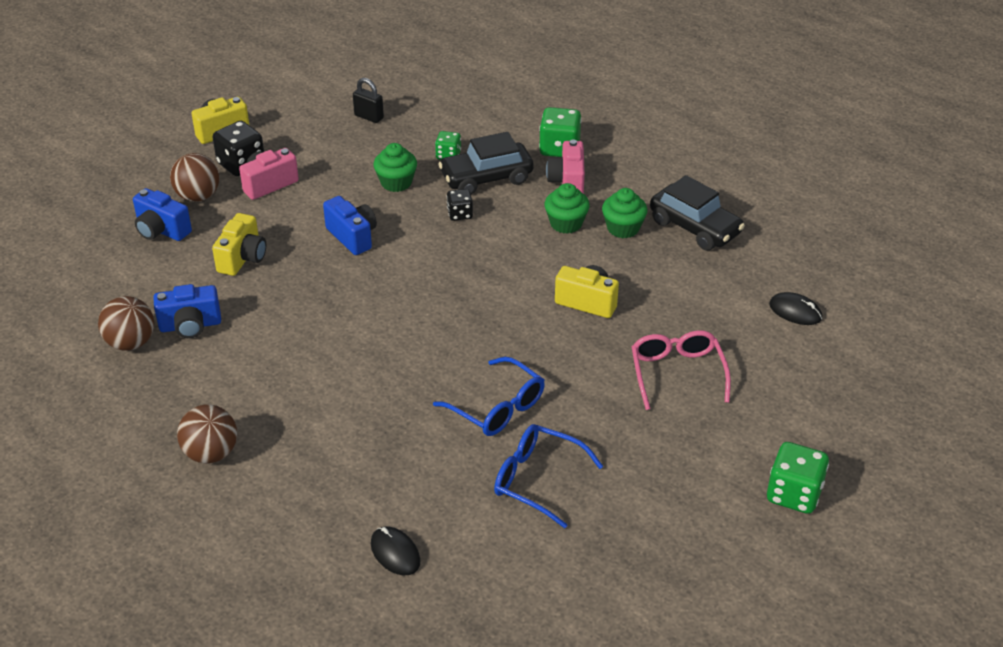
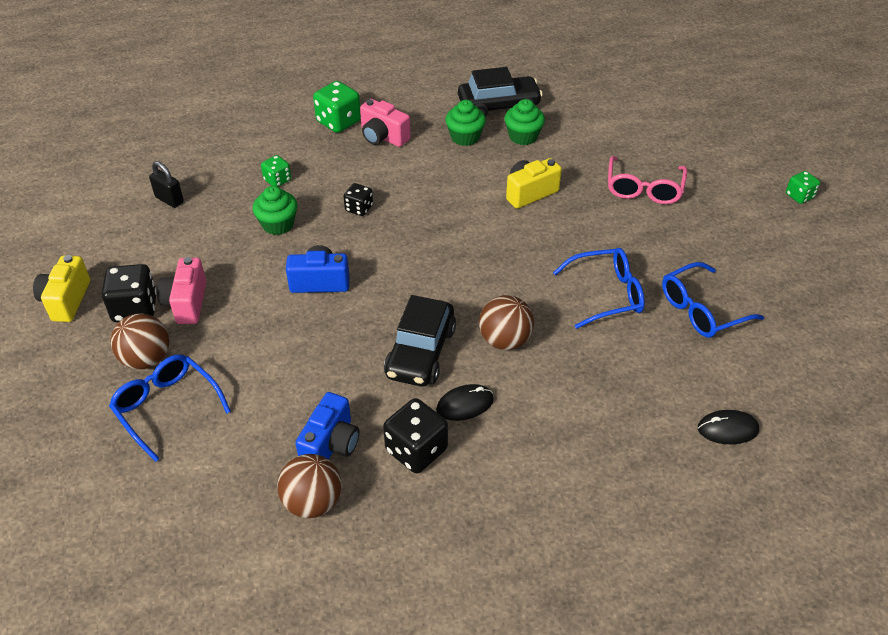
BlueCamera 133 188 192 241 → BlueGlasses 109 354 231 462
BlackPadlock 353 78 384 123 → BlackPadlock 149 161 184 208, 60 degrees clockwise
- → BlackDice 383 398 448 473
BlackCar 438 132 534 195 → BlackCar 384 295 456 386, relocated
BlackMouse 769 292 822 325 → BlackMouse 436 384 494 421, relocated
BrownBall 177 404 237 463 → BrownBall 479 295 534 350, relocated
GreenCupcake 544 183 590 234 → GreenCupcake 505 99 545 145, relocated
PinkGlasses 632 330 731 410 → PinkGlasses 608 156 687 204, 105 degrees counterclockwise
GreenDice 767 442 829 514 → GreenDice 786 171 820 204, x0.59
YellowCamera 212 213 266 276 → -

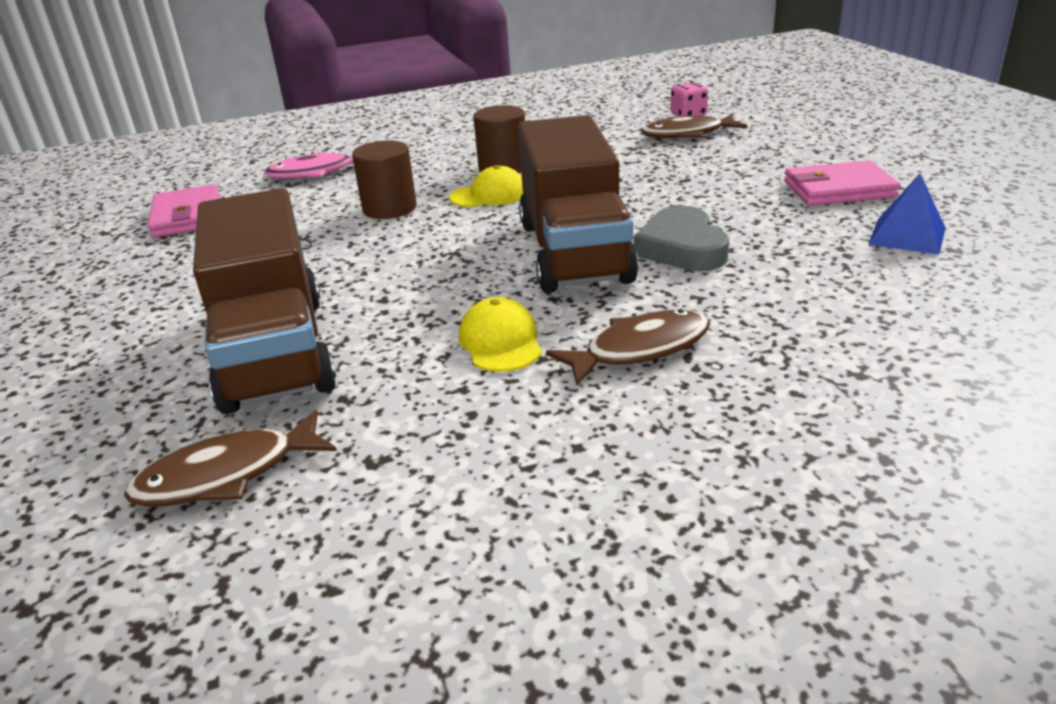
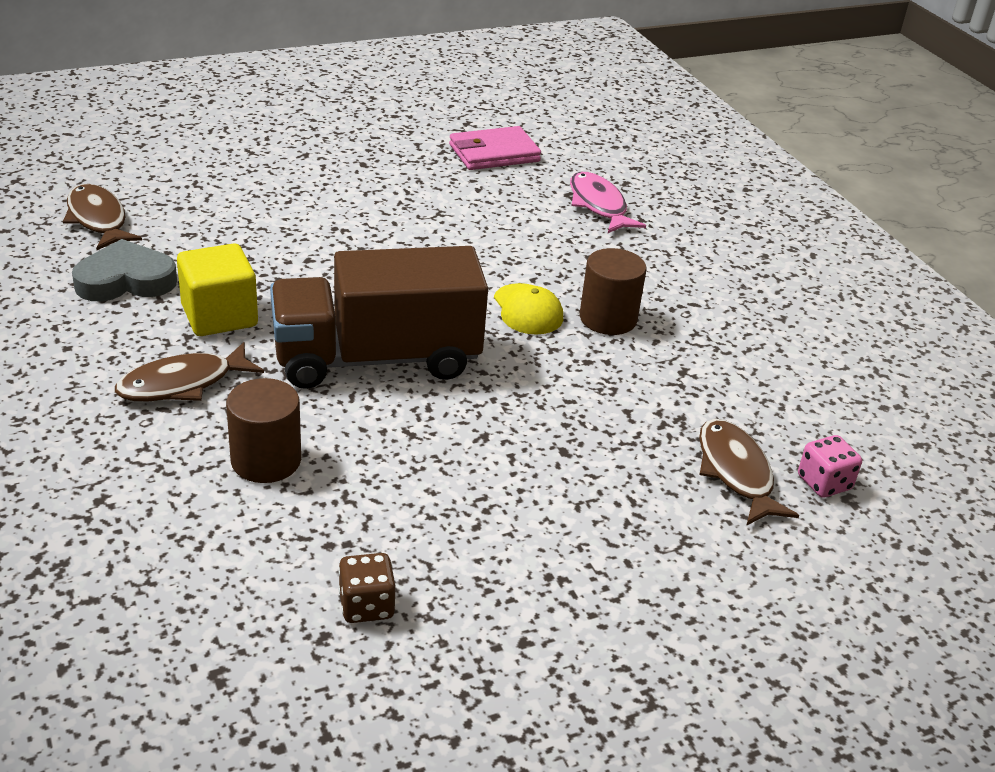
GreyHeart 633 206 729 271 → GreyHeart 72 239 177 302, relocated
BrownFish 546 309 710 385 → BrownFish 115 342 264 401, 90 degrees clockwise
YellowCap 459 297 542 372 → YellowCube 177 243 258 336
BrownCylinder 352 140 417 219 → BrownCylinder 226 378 301 483, relocated
BluePyramid 868 173 946 255 → BrownDice 338 553 396 623
BrownTruck 193 188 336 414 → -
PinkWallet 784 160 901 206 → -

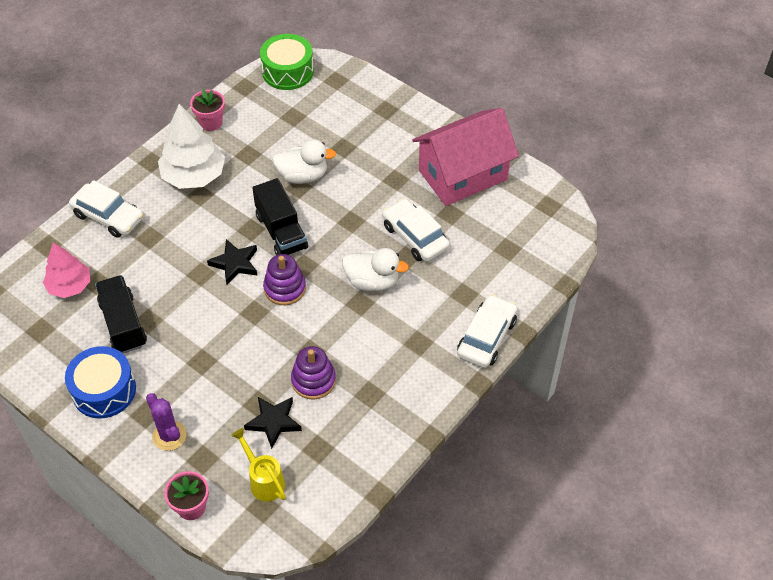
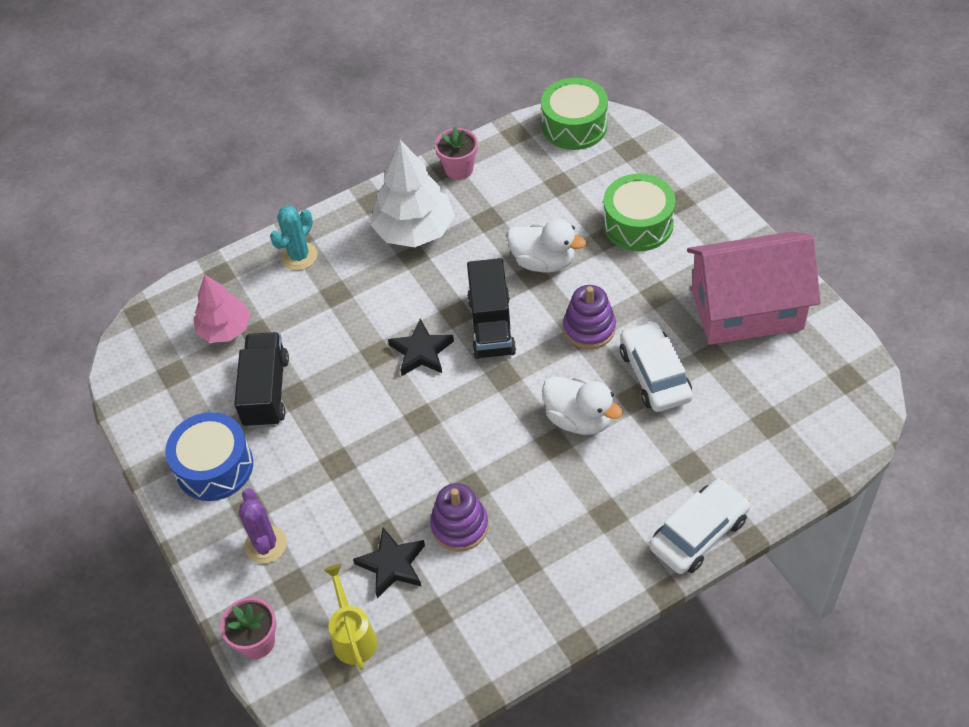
WhiteCar 69 180 144 238 → TurquoiseCactus 270 206 317 270
PurpleStackingToy 263 254 306 305 → PurpleStackingToy 563 285 616 349, relocated
- → GreenDrum 603 174 676 251

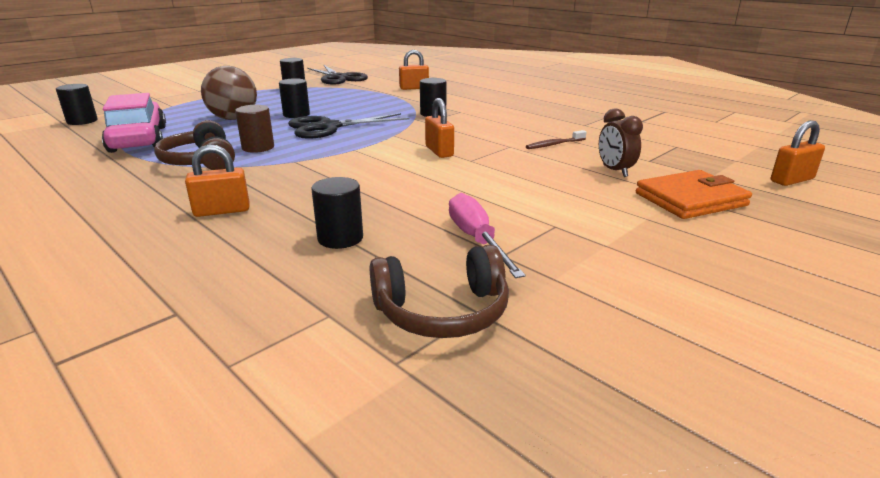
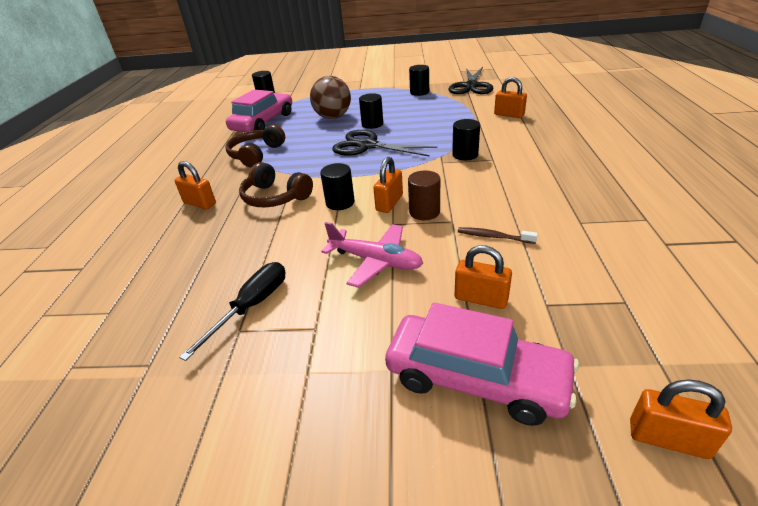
PinkScrewdriver 449 193 526 278 → BlackScrewdriver 179 262 285 361
BrownHeadphones 370 245 509 338 → BrownHeadphones 239 162 313 207, relocated
BlackCylinder 311 177 363 249 → BlackCylinder 320 163 355 210, relocated
- → PinkPlane 321 222 423 288
OrangeWallet 636 170 752 219 → PinkCar 385 302 579 426
BrownCylinder 235 105 274 153 → BrownCylinder 408 171 440 220, relocated
BrownClock 599 108 643 177 → OrangePadlock 455 245 512 309

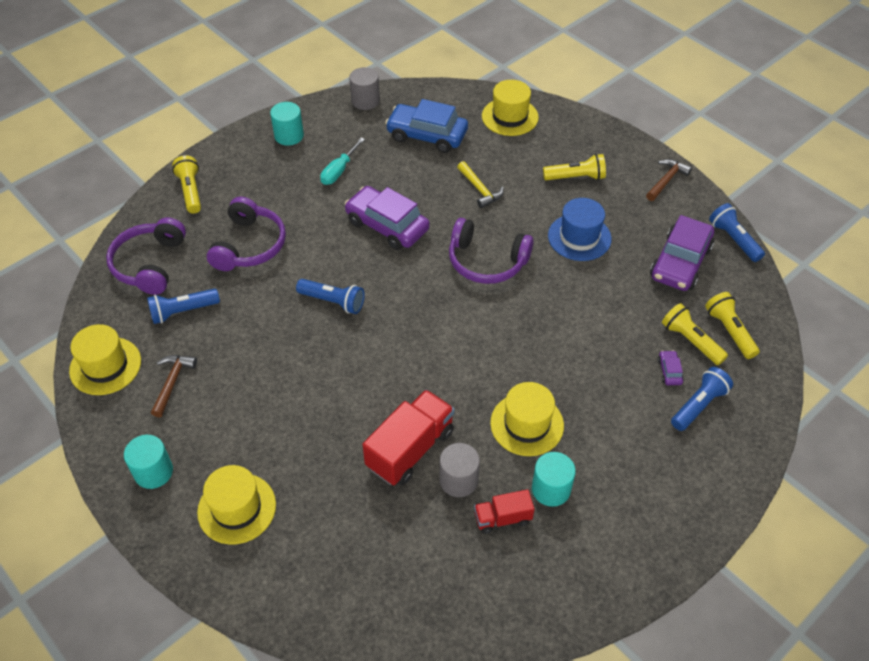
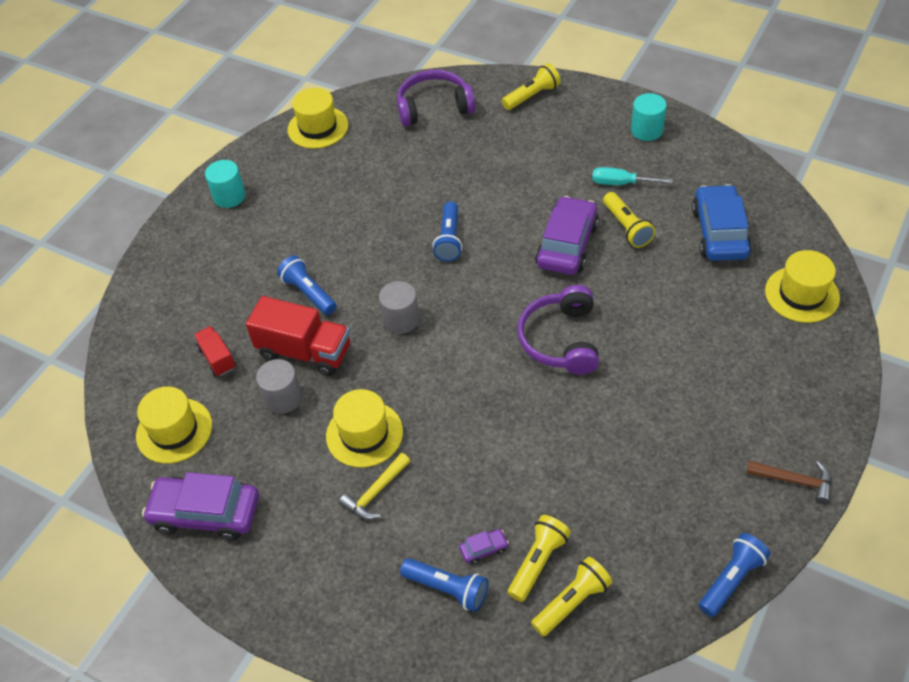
YellowHat 197 465 276 545 → YellowHat 136 386 212 463, relocated
PurpleCar 650 215 714 291 → PurpleCar 142 472 259 540, relocated
RedTruck 474 489 535 534 → RedTruck 194 326 236 377, relocated
BlueFlashlight 147 289 220 324 → BlueFlashlight 277 256 337 315, relocated
YellowHammer 457 161 504 208 → YellowHammer 339 453 410 520, relocated
GreyCylinder 349 67 380 110 → GreyCylinder 379 281 419 334, relocated
YellowFlashlight 543 154 606 180 → YellowFlashlight 603 192 655 248, relocated
BrownHammer 151 355 197 418 → -
PurpleHeadphones 207 197 286 271 → -
TurquoiseCylinder 532 452 576 507 → -
BlueHat 548 198 612 261 → -

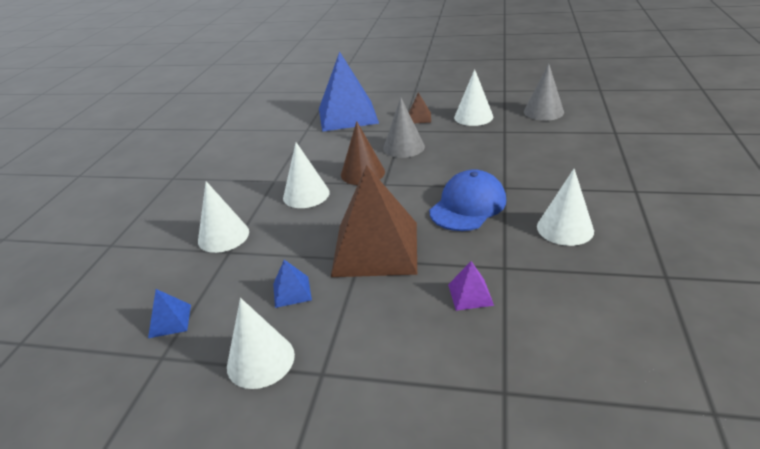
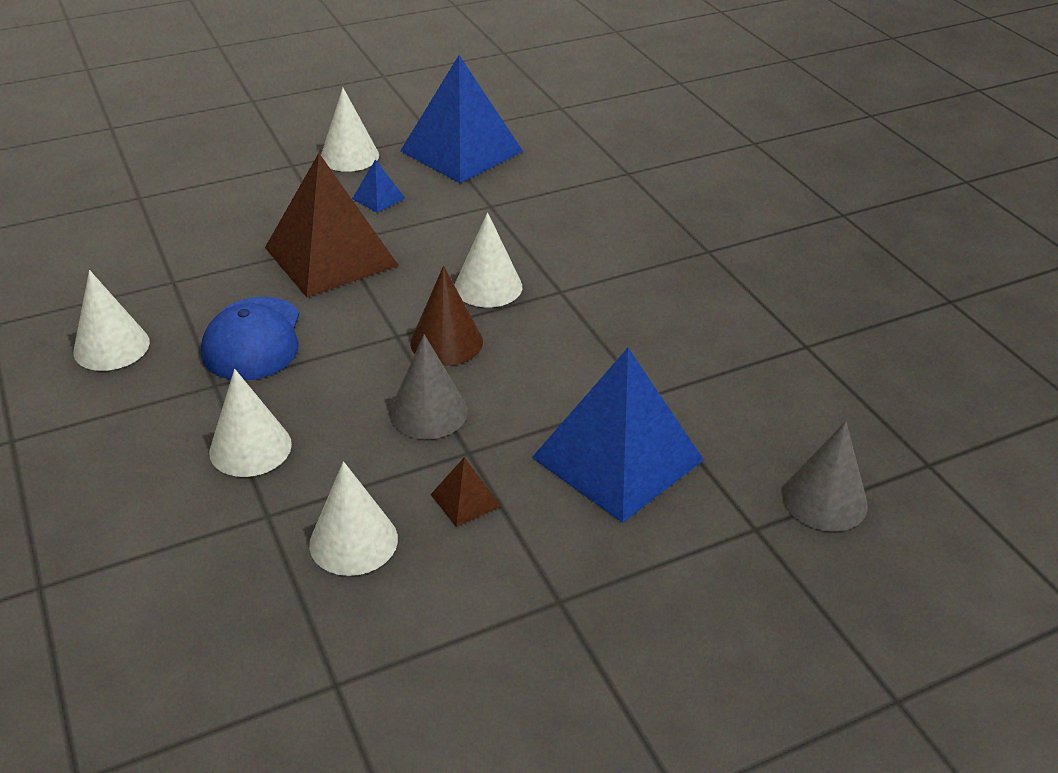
WhiteCone 198 181 249 253 → WhiteCone 209 369 292 477, relocated
BluePyramid 148 289 191 338 → BluePyramid 400 55 523 183, x2.46
GreyCone 524 64 564 121 → GreyCone 782 421 868 532, relocated
PurplePyramid 448 261 494 311 → -

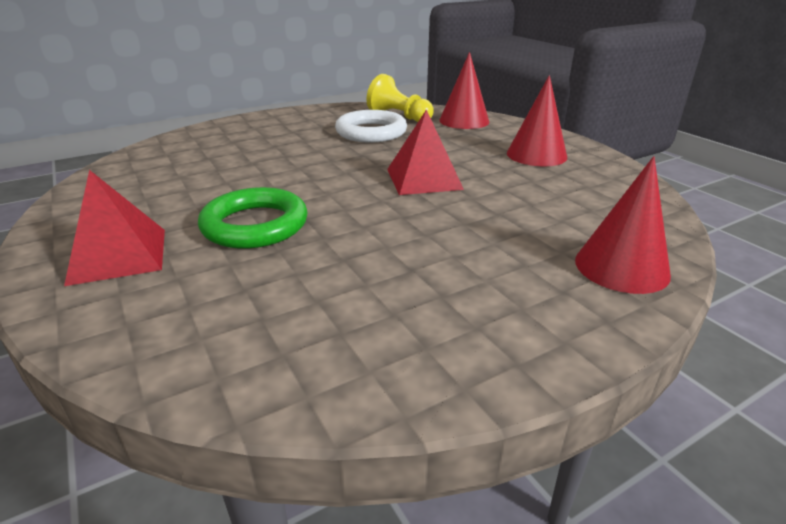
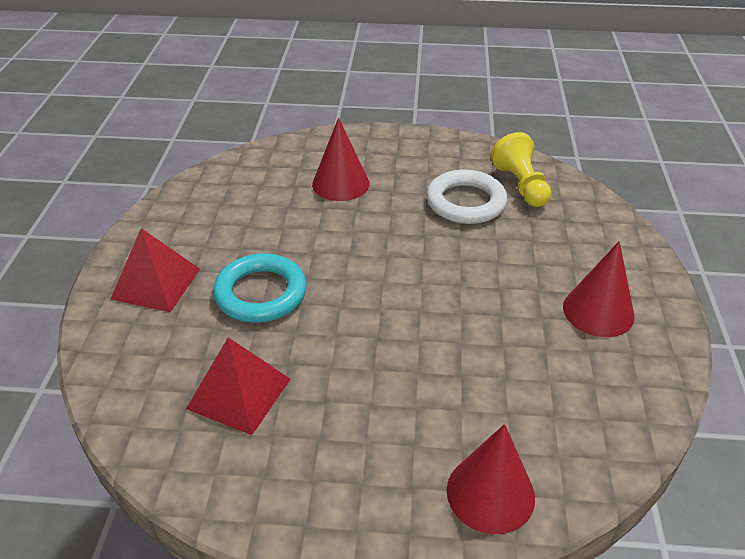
RedPyramid 387 109 464 195 → RedPyramid 186 337 290 435, relocated
GreenRing 198 187 308 249 → TurquoiseRing 213 254 307 322
RedCone 439 52 490 129 → RedCone 312 118 369 201, relocated

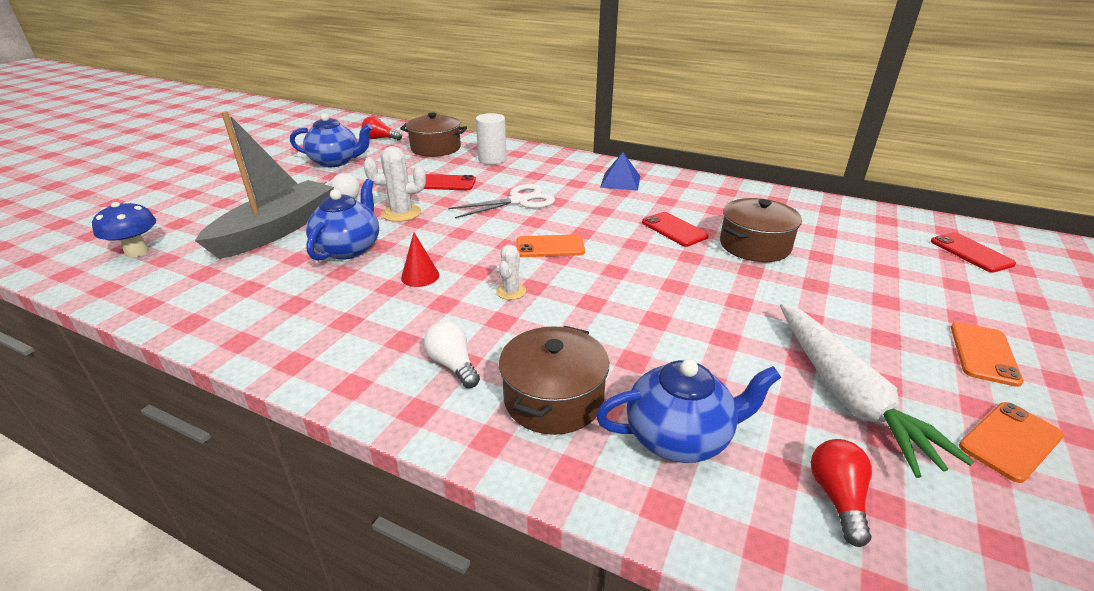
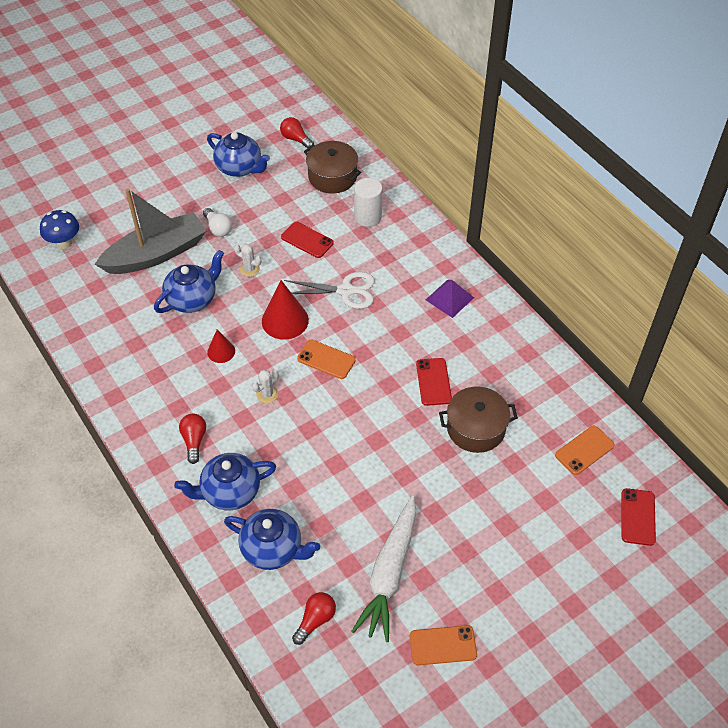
BrownPot 499 326 609 435 → BlueTeapot 174 453 276 510
WhiteLightBulb 424 321 480 388 → RedLightBulb 179 414 206 464
WhiteCactus 363 146 426 222 → WhiteCactus 234 244 261 277, x0.62
- → RedCone 262 280 309 340
BluePyramid 600 152 640 191 → PurplePyramid 426 280 474 318
OrangePhone 951 322 1023 387 → OrangePhone 555 426 615 475, relocated

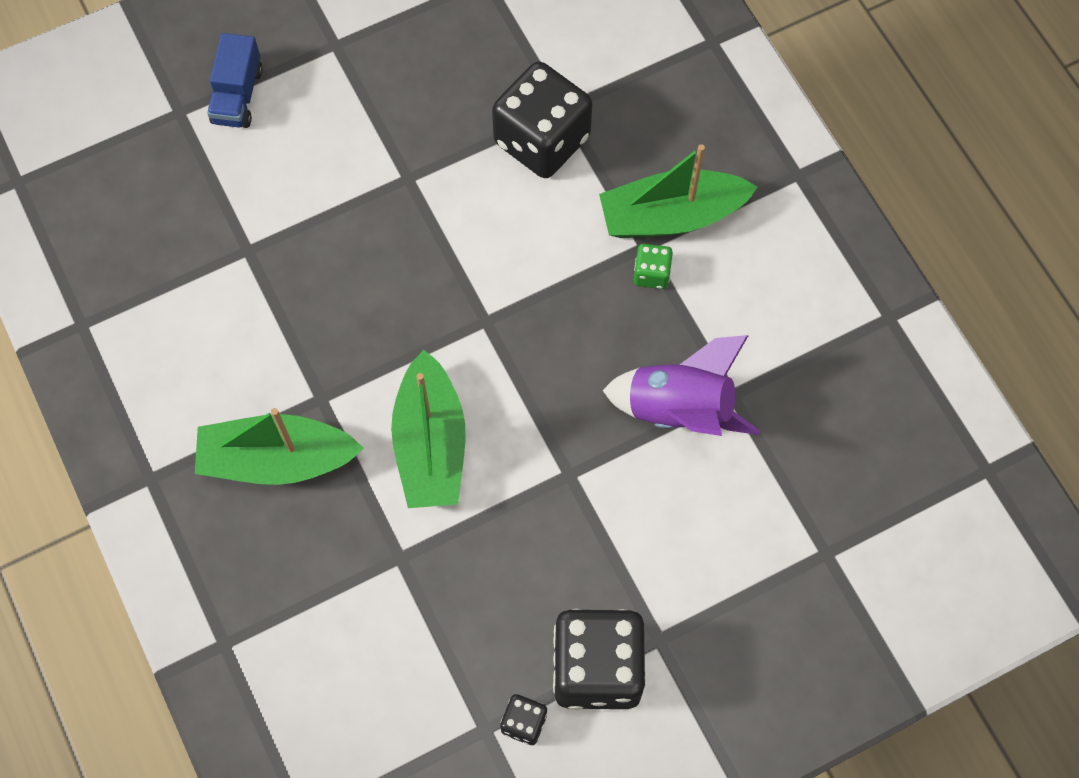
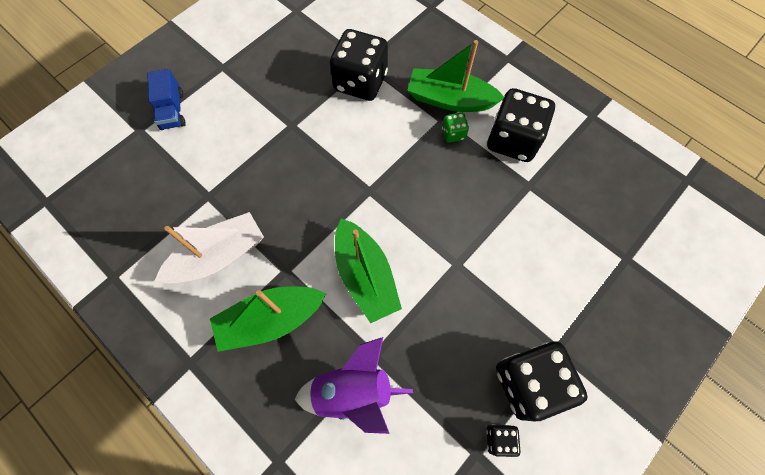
- → WhiteBoat 155 212 264 283
PurpleRocket 602 335 760 436 → PurpleRocket 295 337 413 434, relocated
GreenBoat 599 144 758 238 → GreenBoat 407 40 504 112, 45 degrees clockwise
- → BlackDice 487 88 555 162

